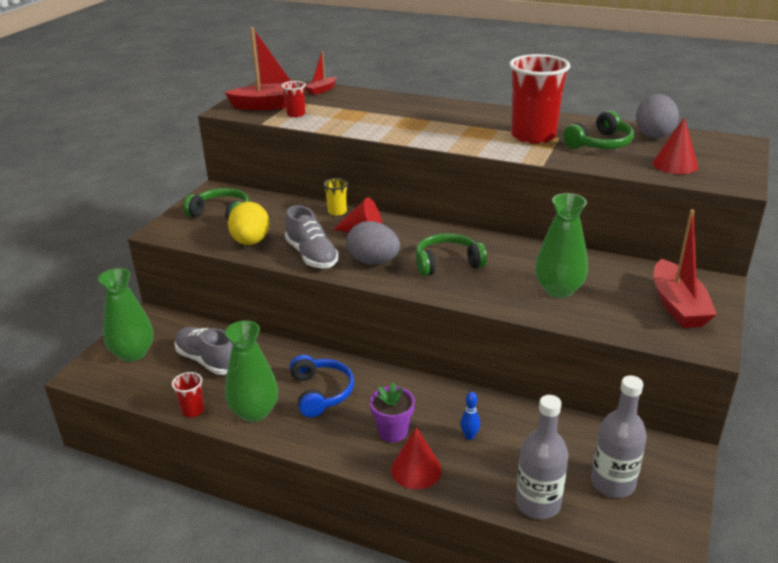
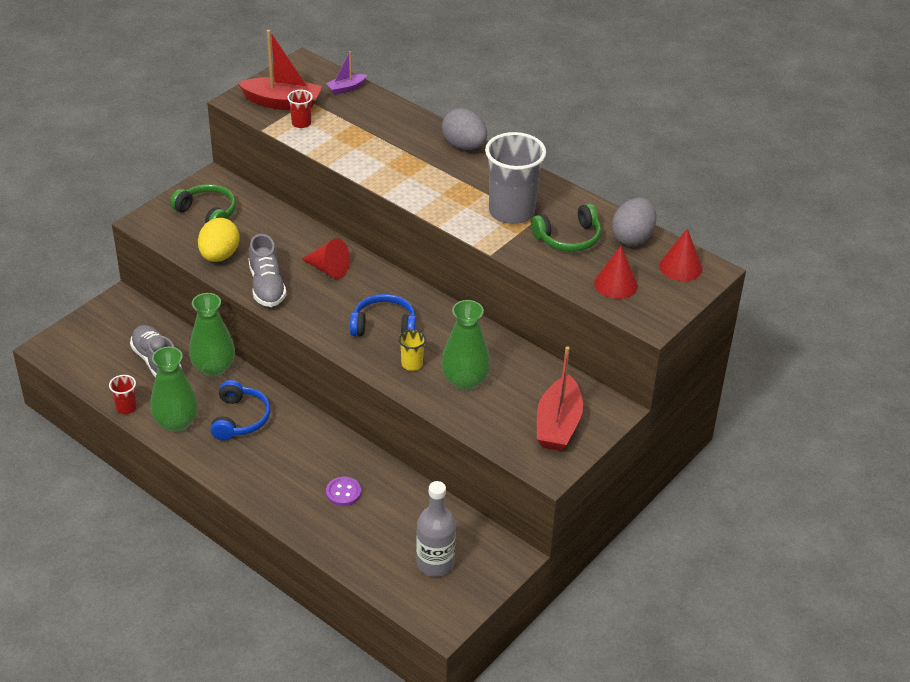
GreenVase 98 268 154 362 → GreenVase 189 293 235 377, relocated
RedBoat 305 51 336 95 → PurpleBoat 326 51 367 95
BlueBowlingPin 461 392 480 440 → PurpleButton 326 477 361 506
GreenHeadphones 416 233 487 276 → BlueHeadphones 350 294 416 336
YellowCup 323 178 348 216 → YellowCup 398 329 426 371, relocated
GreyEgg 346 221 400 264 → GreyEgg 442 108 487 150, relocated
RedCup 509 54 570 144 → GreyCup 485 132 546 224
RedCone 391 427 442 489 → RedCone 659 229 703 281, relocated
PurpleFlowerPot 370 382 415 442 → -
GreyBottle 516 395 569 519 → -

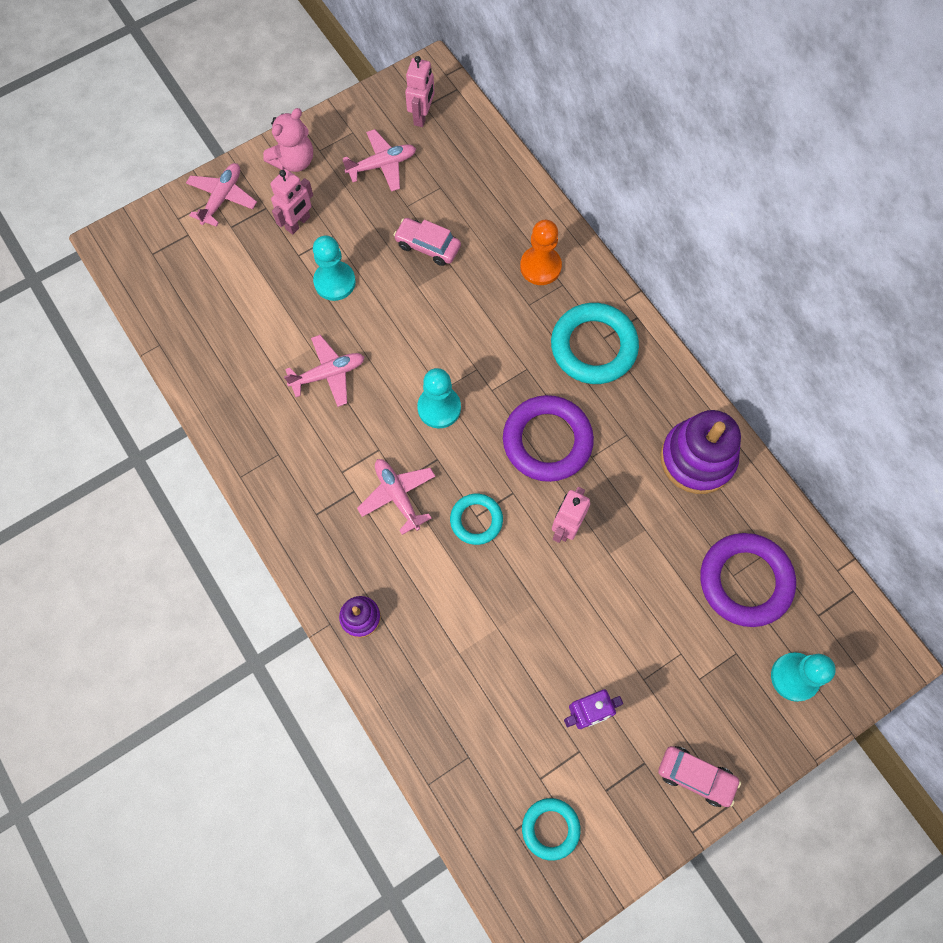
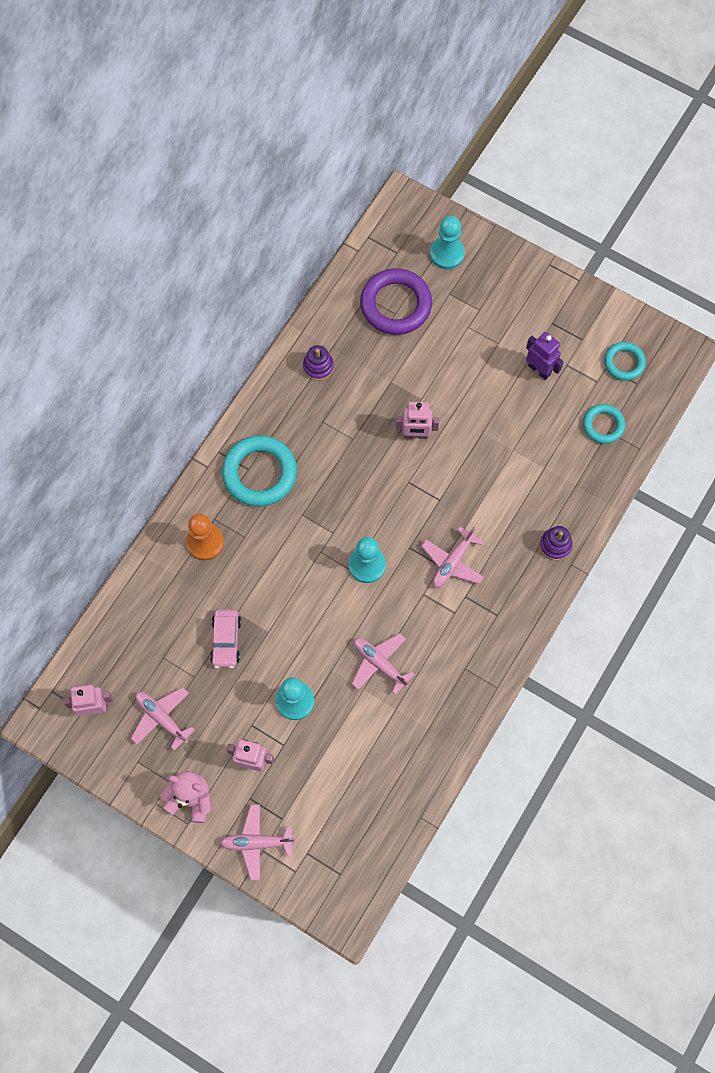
PurpleStackingToy 660 410 741 494 → PurpleStackingToy 303 345 334 381, x0.51
TurquoiseRing 450 494 503 545 → TurquoiseRing 583 404 625 444, relocated
PurpleRing 503 395 594 482 → -
PinkCar 658 746 741 807 → -

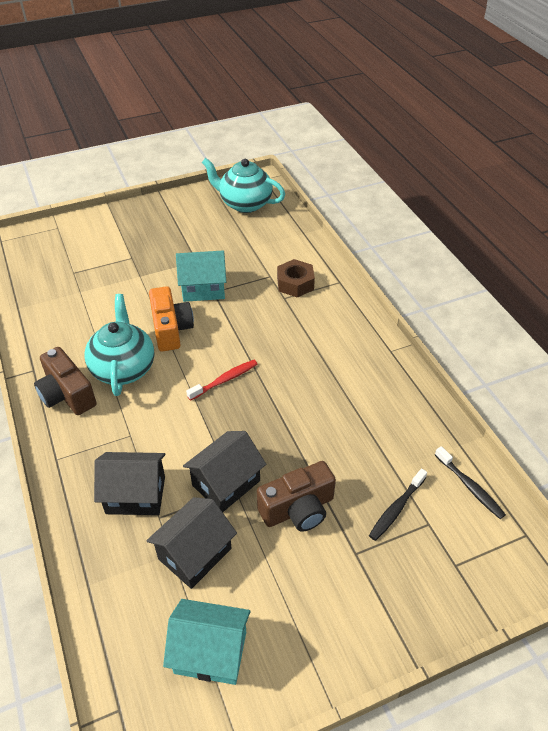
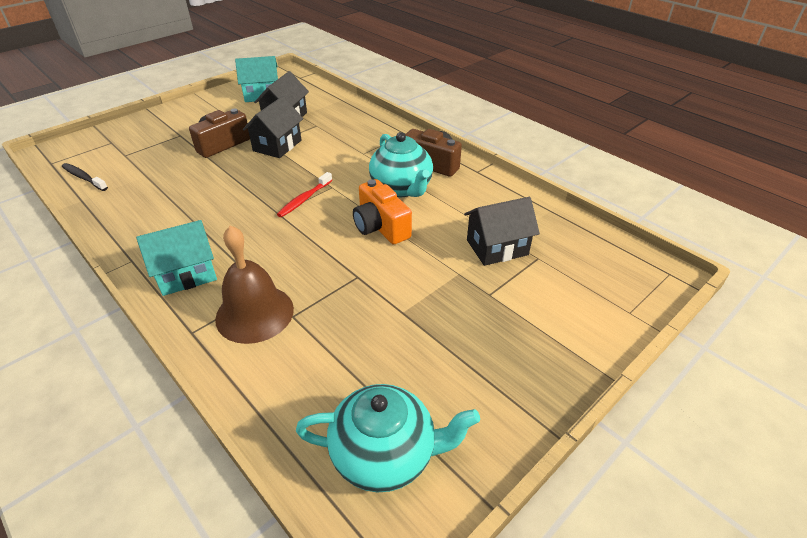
TurquoiseHouse 176 251 226 302 → TurquoiseHouse 136 220 217 296, relocated
BrownNut 277 259 315 298 → BrownBell 215 225 294 344
BlackHouse 94 452 165 515 → BlackHouse 464 197 540 266, relocated
BlackToothbrush 369 469 427 541 → -

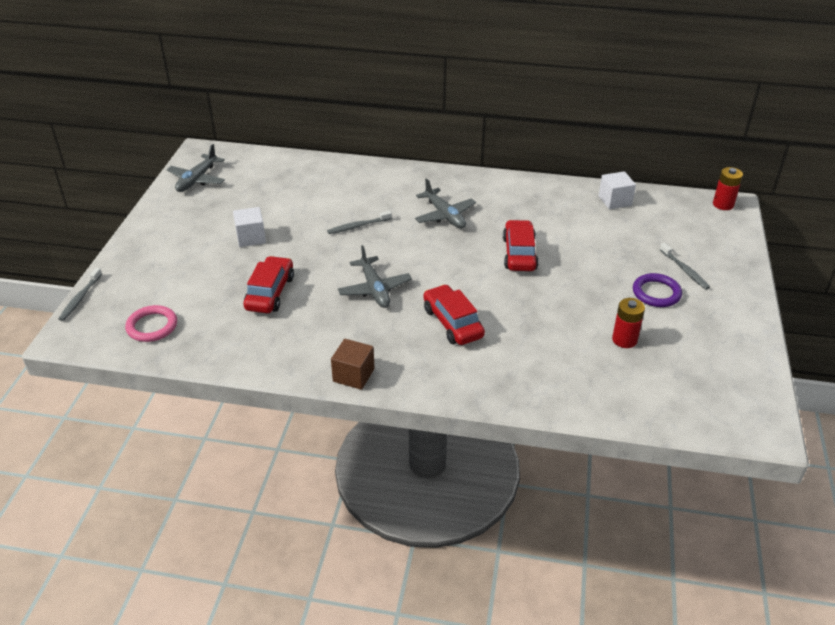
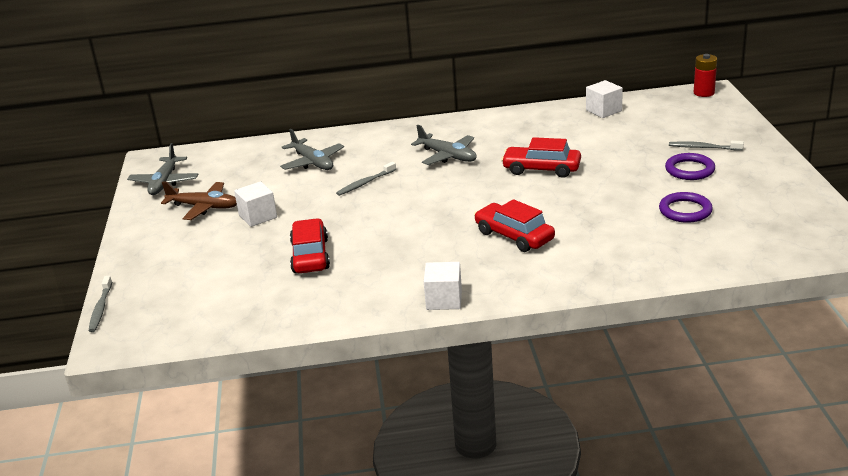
- → BrownPlane 161 181 237 220
GreyPlane 338 245 412 308 → GreyPlane 280 129 344 170, relocated
BrownCube 331 339 375 390 → WhiteCube 424 262 462 310
RedCar 503 220 539 271 → RedCar 501 137 581 178, 60 degrees counterclockwise
RedBattery 612 298 645 348 → PurpleRing 659 192 713 223
GreyToothbrush 659 243 710 290 → GreyToothbrush 669 141 744 151, 150 degrees clockwise
PinkRing 125 305 177 342 → -

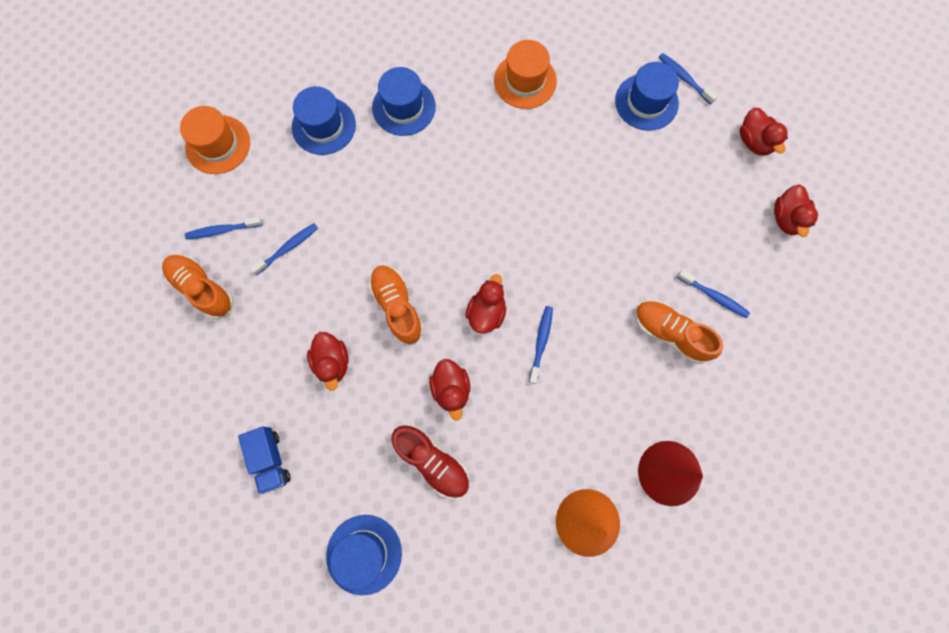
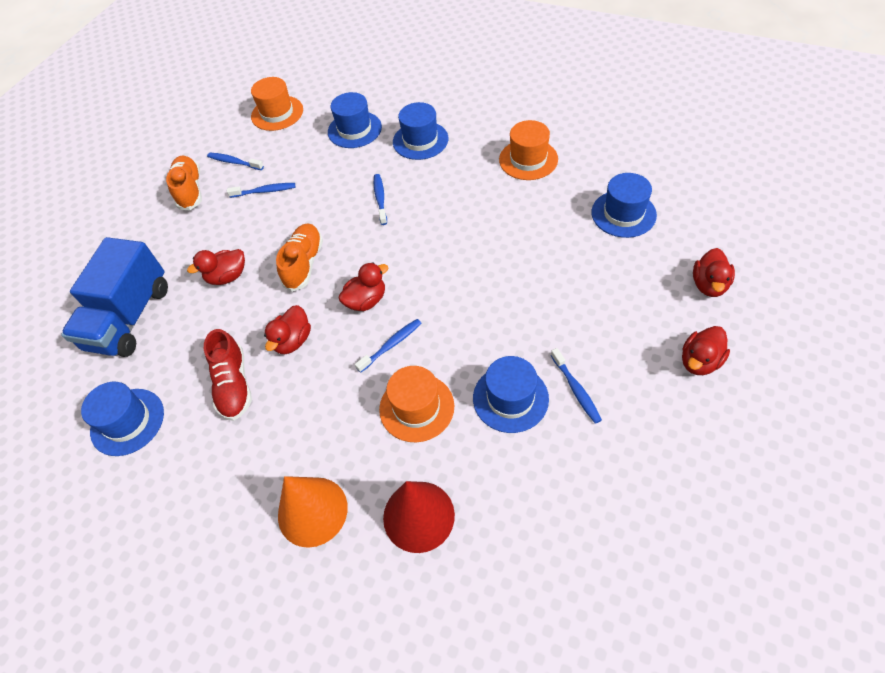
BlueTruck 238 427 290 495 → BlueTruck 61 237 168 357, x1.94
RedDuck 307 332 349 391 → RedDuck 187 249 245 285, 45 degrees clockwise
BlueToothbrush 659 53 718 105 → BlueToothbrush 374 174 387 225, relocated
- → OrangeHat 379 366 454 442
OrangeShoe 635 301 723 364 → BlueHat 473 356 549 433

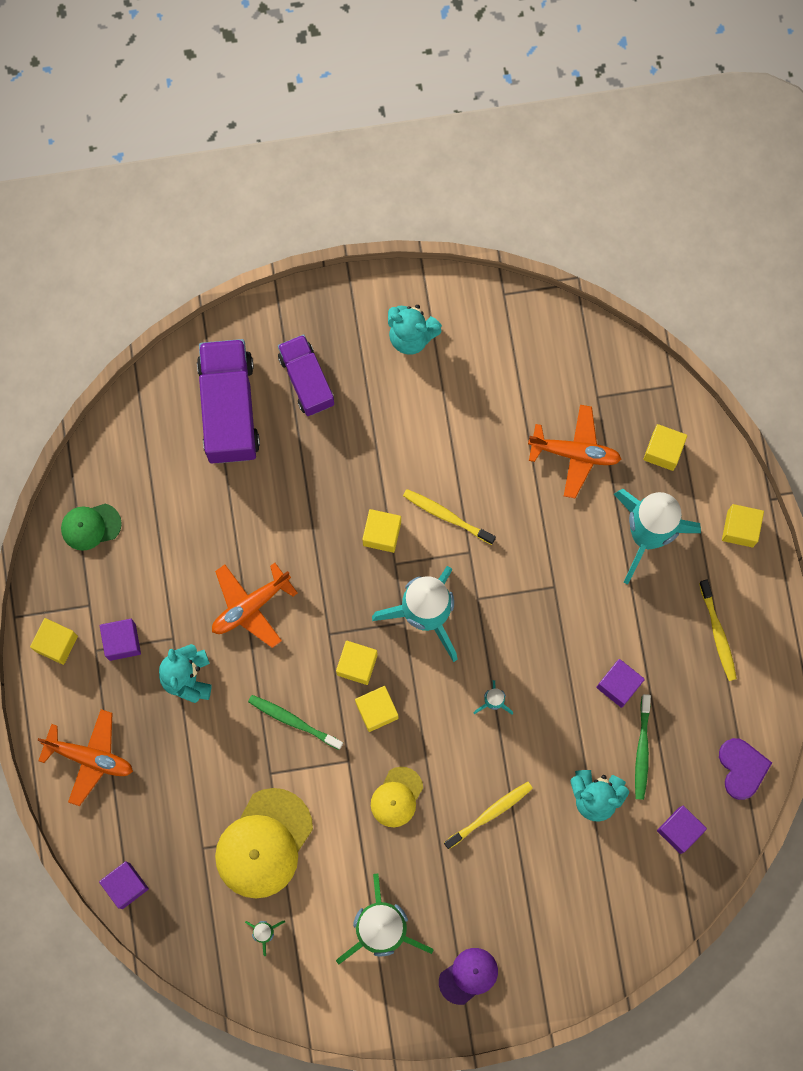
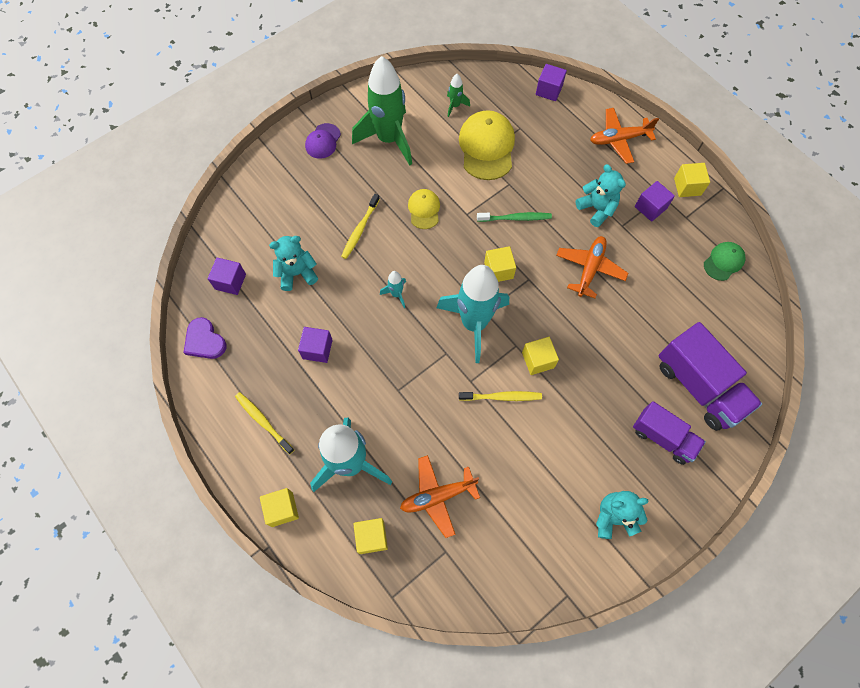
YellowCube 355 686 398 732 → -
GreenToothbrush 635 694 651 800 → -

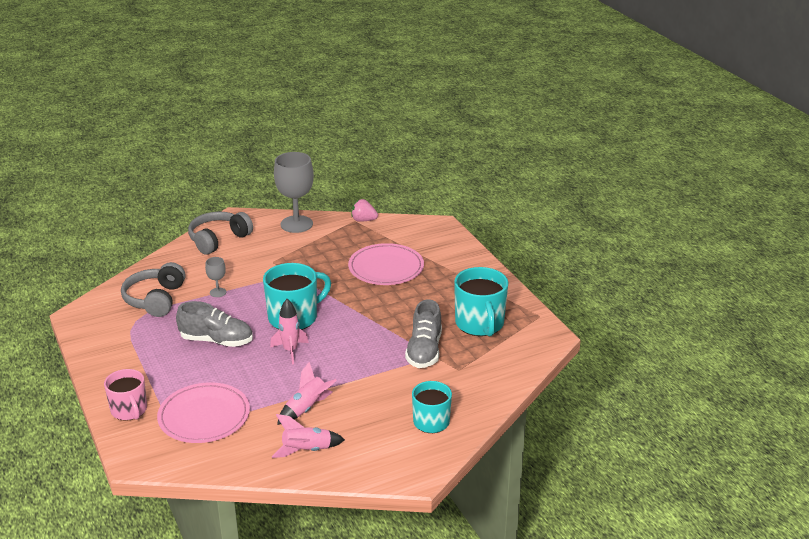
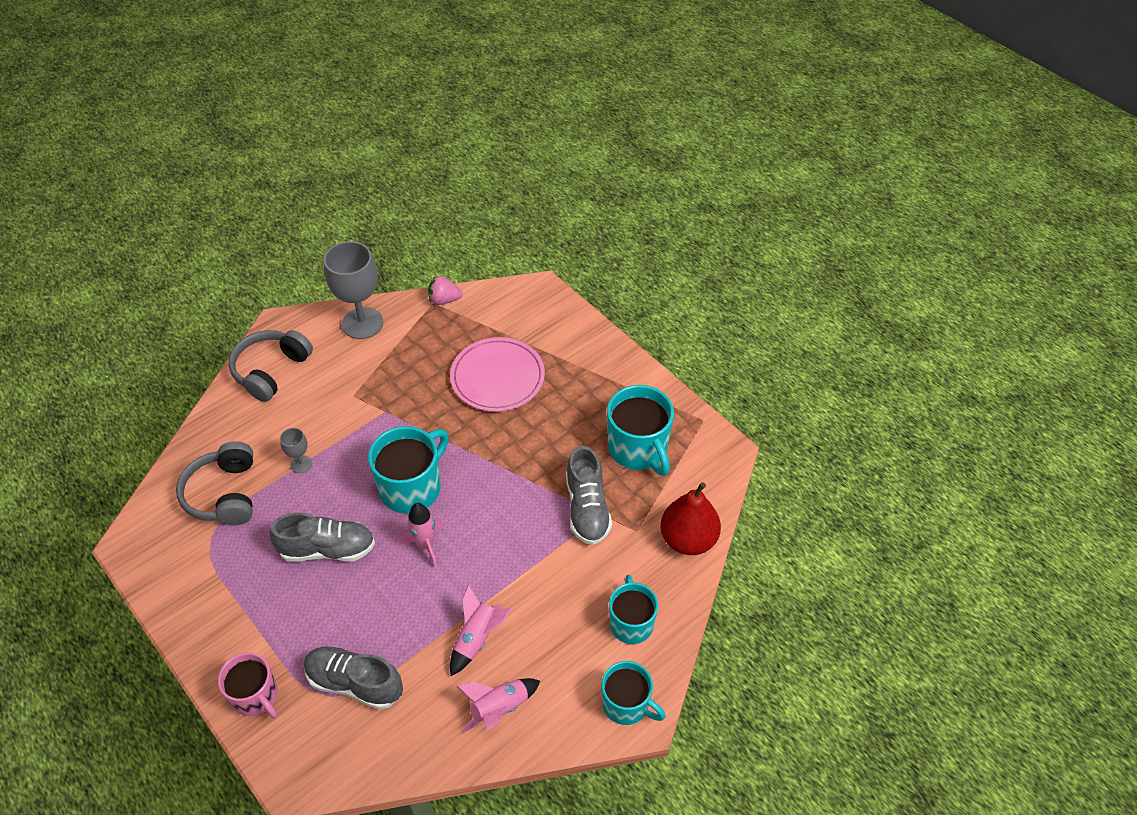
PinkPlate 157 382 250 443 → GreyShoe 304 646 403 710
- → TurquoiseMug 602 661 665 725
- → RedPear 660 482 721 555

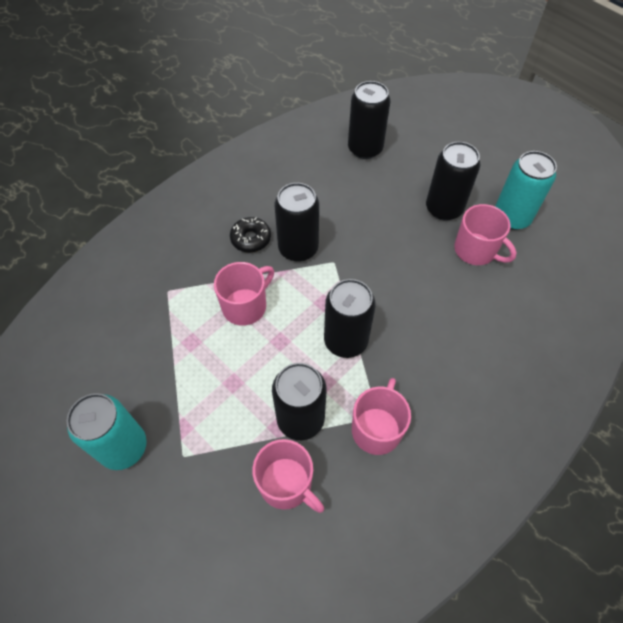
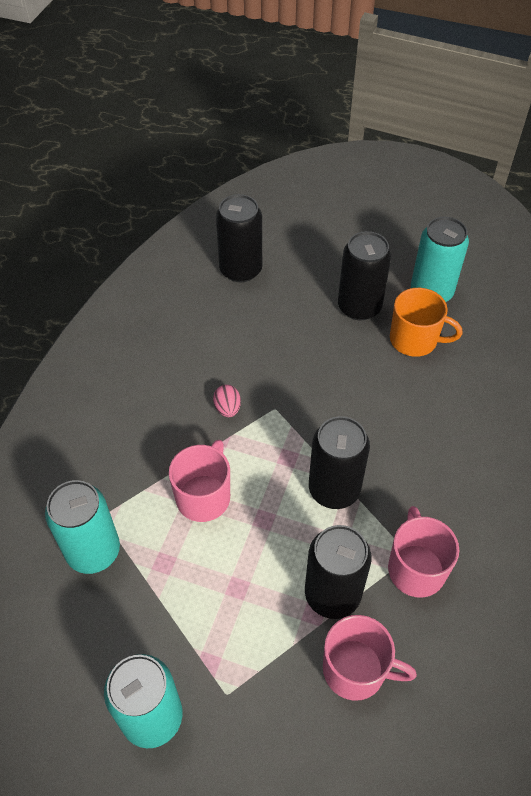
- → TurquoiseCan 45 480 120 574
BlackCan 275 183 319 262 → PinkEgg 213 385 241 417
PinkMug 454 204 516 265 → OrangeMug 390 288 463 357
BlackDonut 230 217 271 252 → -

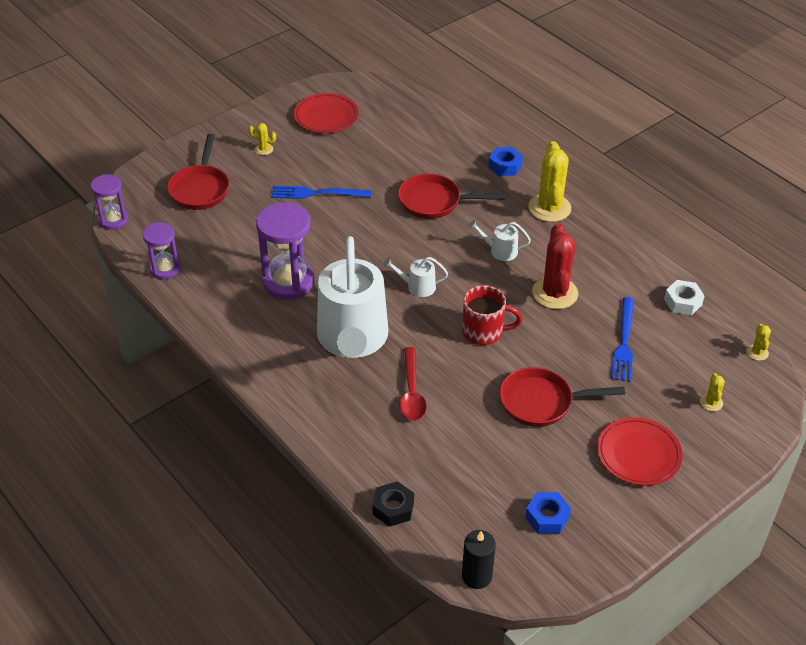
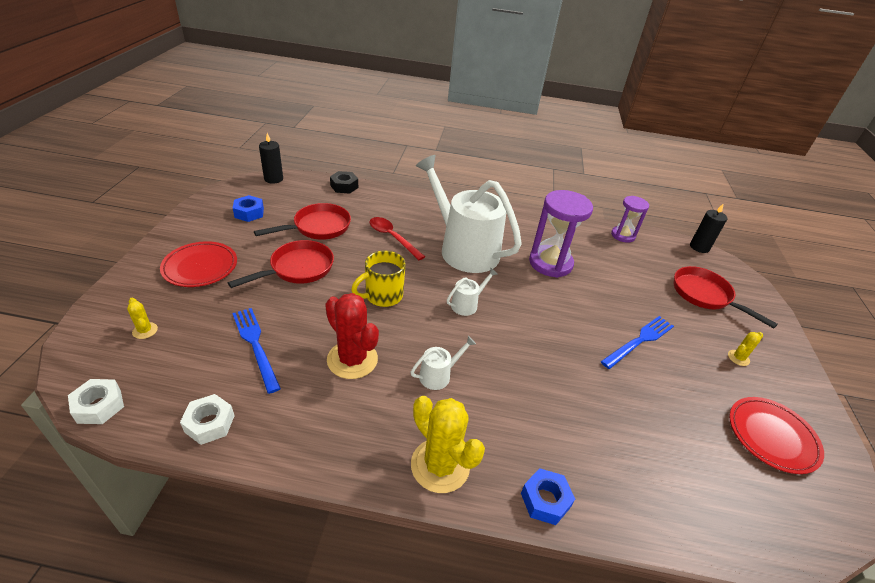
YellowCactus 746 324 771 361 → WhiteNut 68 379 124 424
RedPan 398 174 505 219 → RedPan 254 203 351 240, relocated
RedMug 462 285 523 345 → YellowMug 351 251 406 307
PurpleHourglass 90 174 128 230 → BlackCandle 690 203 727 253

